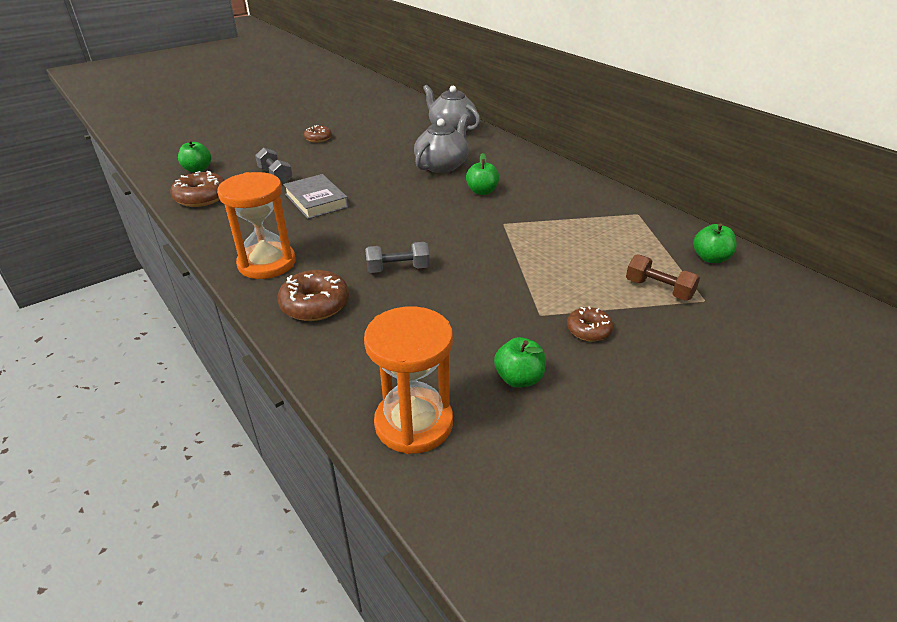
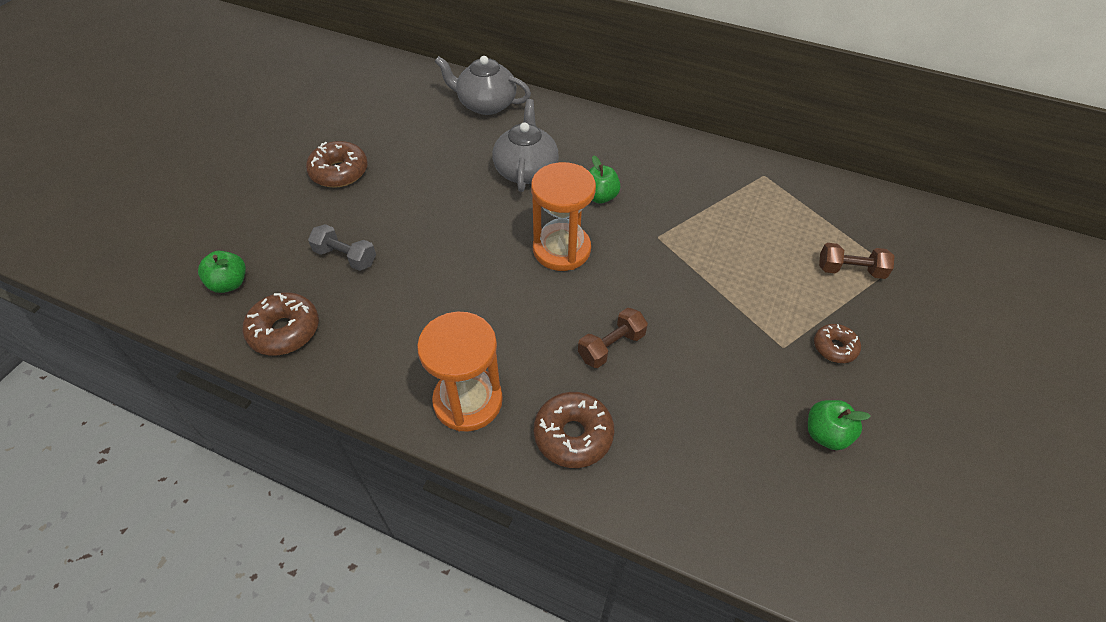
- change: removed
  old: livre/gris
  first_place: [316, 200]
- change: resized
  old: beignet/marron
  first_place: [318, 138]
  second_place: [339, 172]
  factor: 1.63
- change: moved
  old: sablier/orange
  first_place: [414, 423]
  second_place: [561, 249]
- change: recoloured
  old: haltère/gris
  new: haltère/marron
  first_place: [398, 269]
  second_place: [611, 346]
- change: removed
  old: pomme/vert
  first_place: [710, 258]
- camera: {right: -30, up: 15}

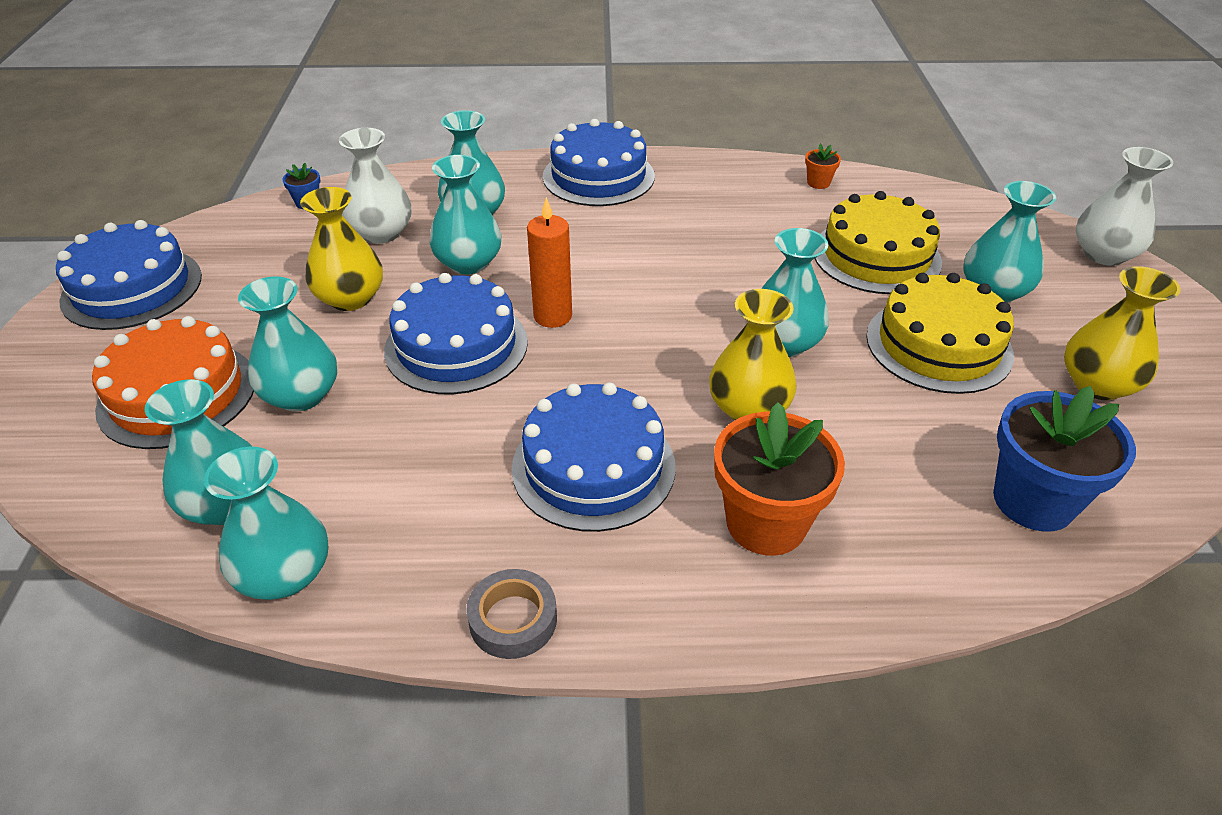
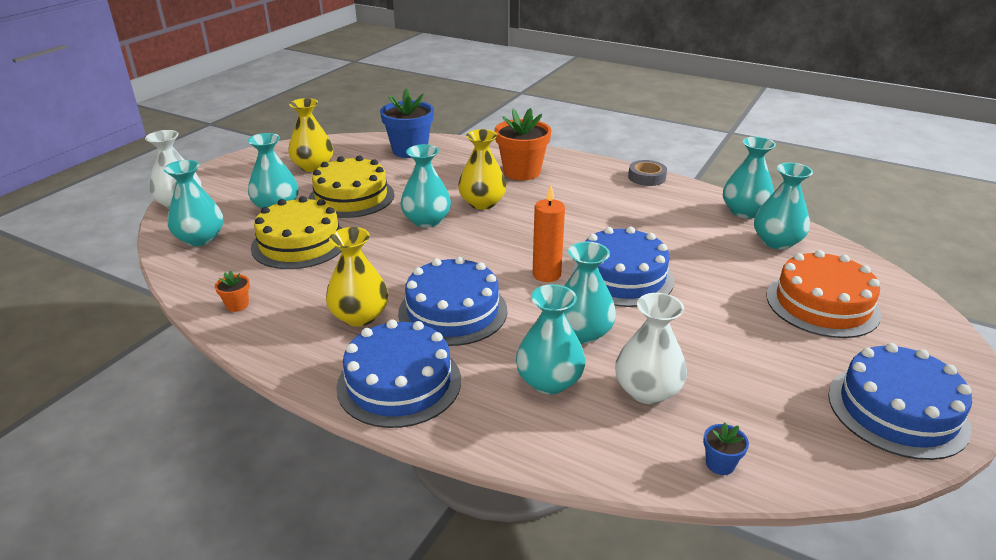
- change: moved
  old: vase/turquoise
  first_place: [301, 395]
  second_place: [200, 238]
- change: moved
  old: vase/jaune
  first_place: [350, 298]
  second_place: [359, 316]
- change: moved
  old: gâteau/bleu
  first_place: [593, 466]
  second_place: [453, 311]
- camera: {right: -150, up: -10}

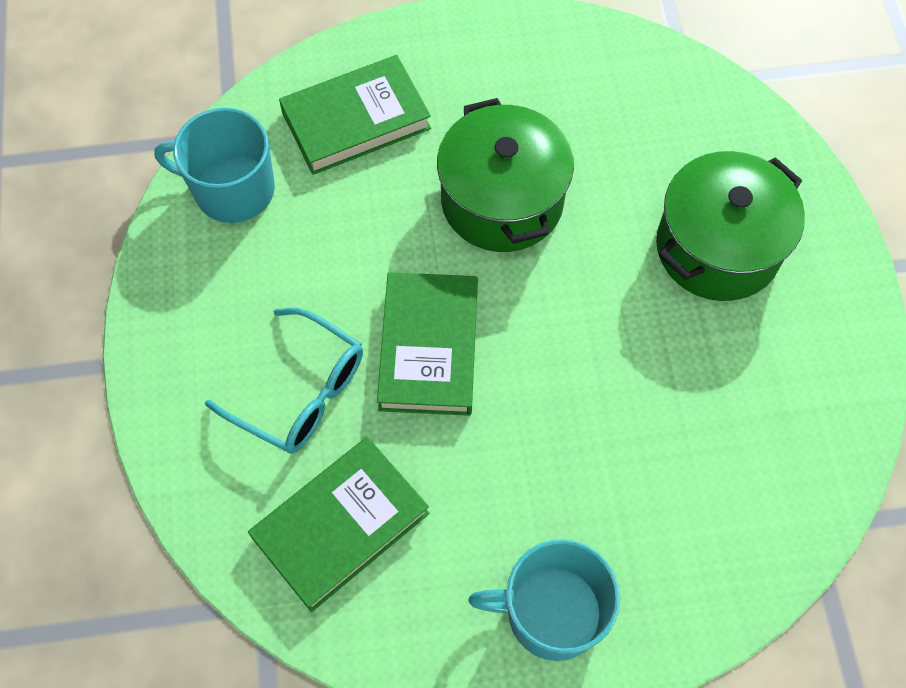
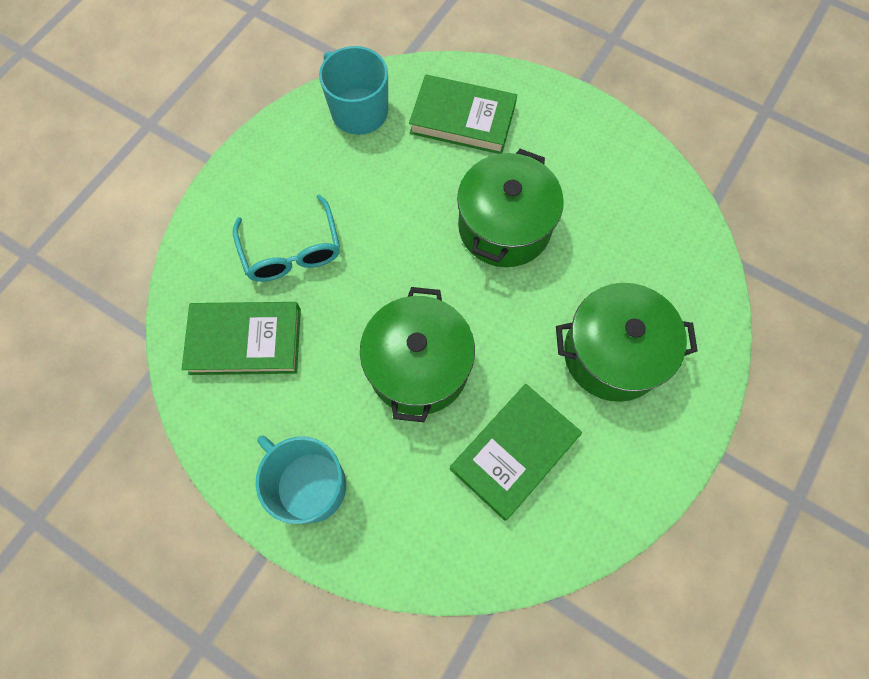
- change: moved
  old: livre/vert
  first_place: [428, 347]
  second_place: [514, 452]
- change: added
  new: marmite/vert
  second_place: [418, 367]
- camera: {right: 40, up: 5}

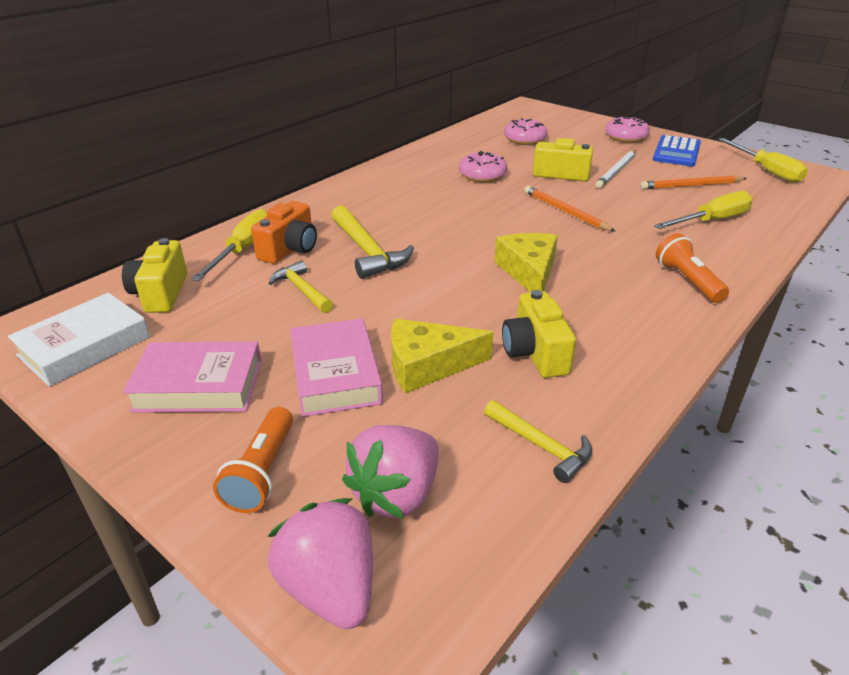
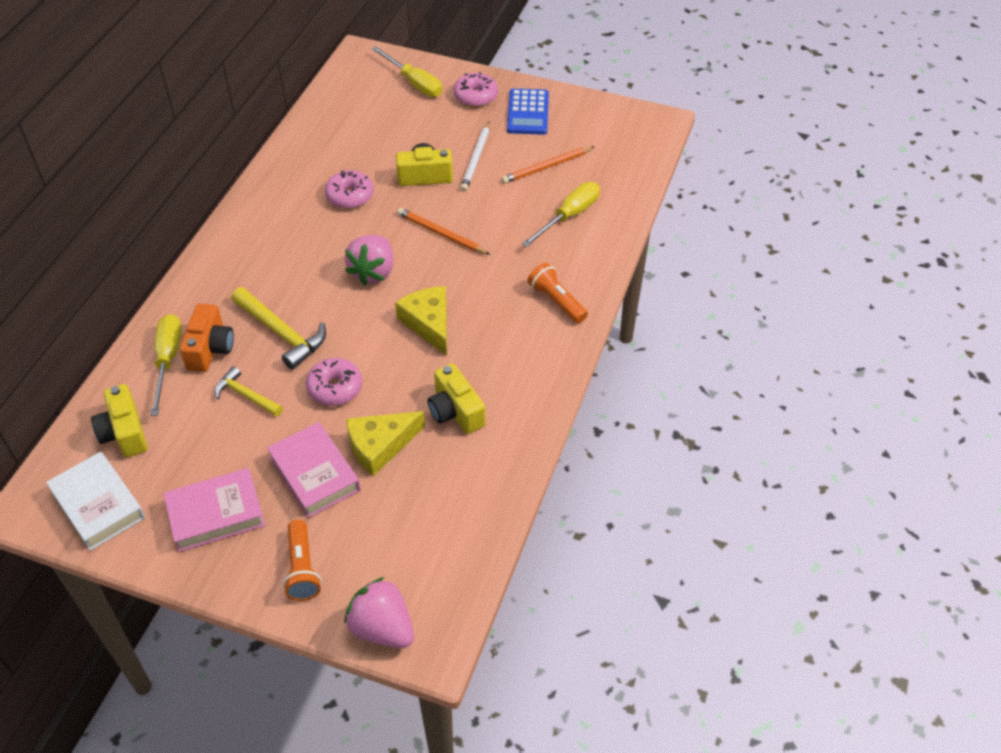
- change: turned
  old: livre/blanc
  first_place: [84, 346]
  second_place: [98, 505]
  degrees: -60
- change: moved
  old: fraise/rose
  first_place: [396, 494]
  second_place: [373, 272]
- change: removed
  old: marteau/jaune
  first_place: [541, 446]
- change: moved
  old: beignet/rose
  first_place: [524, 139]
  second_place: [335, 388]
- change: moved
  old: tournevis/jaune
  first_place: [766, 171]
  second_place: [414, 83]
- camera: {right: -20, up: 15}

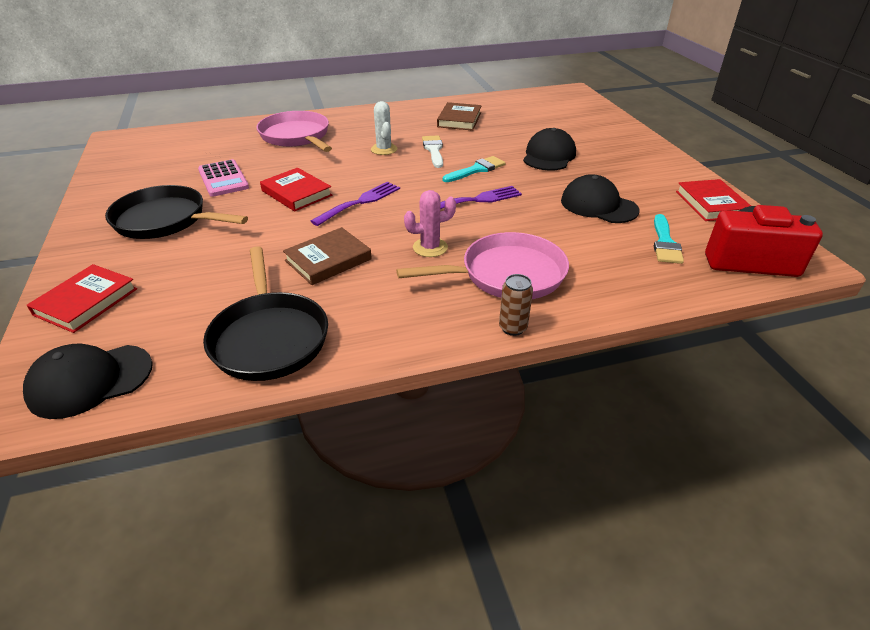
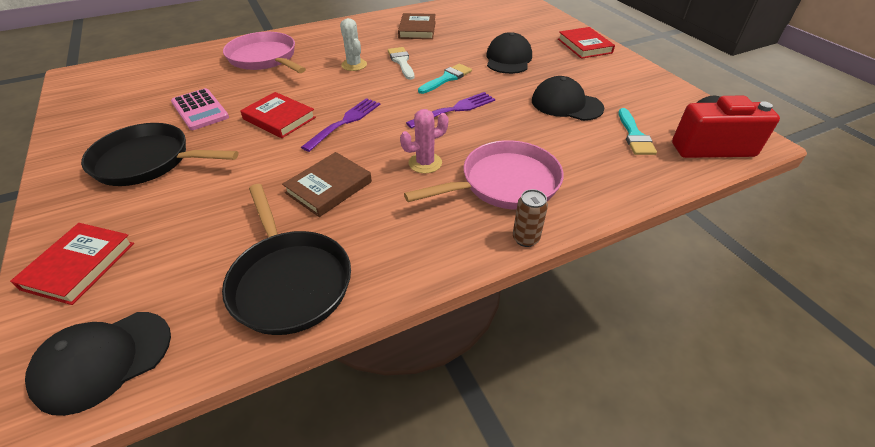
- change: moved
  old: livre/rouge
  first_place: [711, 204]
  second_place: [584, 46]
- camera: {right: -10, up: 5}

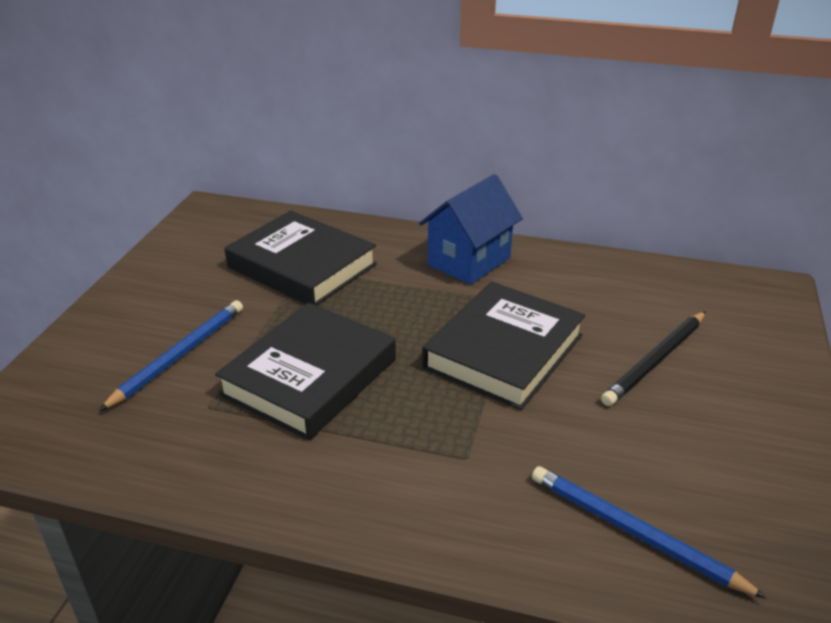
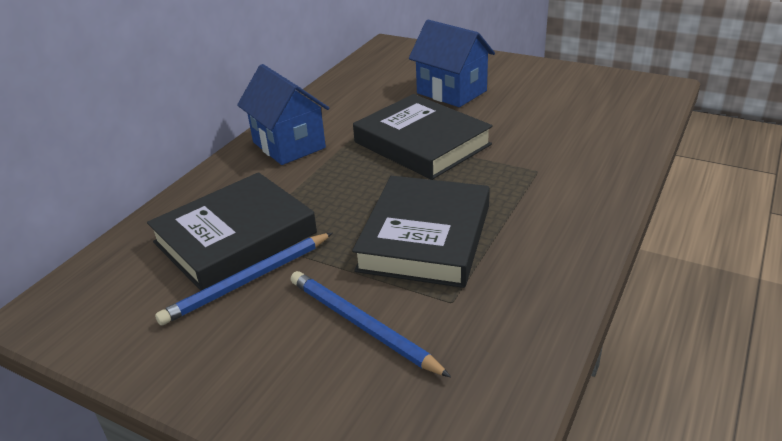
- change: turned
  old: livre/noir
  first_place: [310, 377]
  second_place: [425, 237]
  degrees: 60
- change: moved
  old: crayon/bleu
  first_place: [634, 533]
  second_place: [248, 281]
- change: replaced
  old: crayon/noir
  new: maison/bleu
  first_place: [656, 361]
  second_place: [451, 92]
- camera: {right: -75, up: 0}

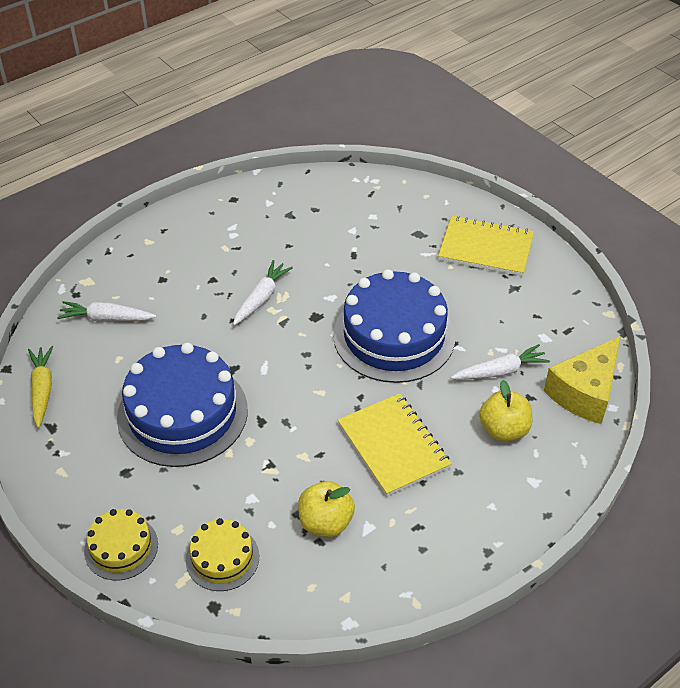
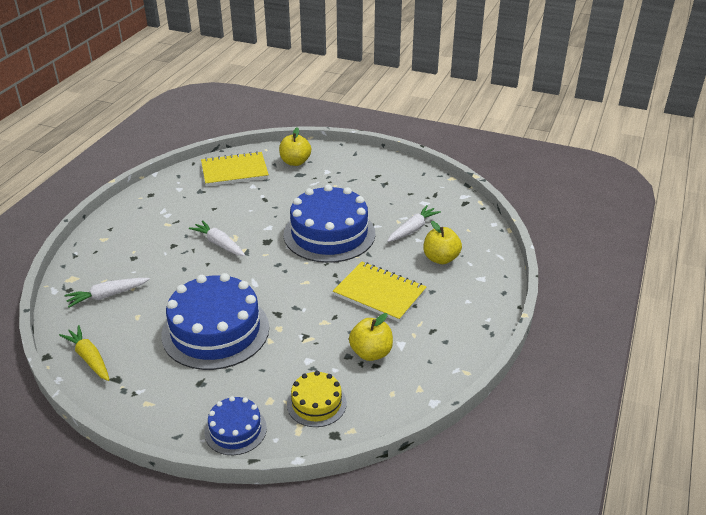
- change: recoloured
  old: gâteau/jaune
  new: gâteau/bleu
  first_place: [121, 547]
  second_place: [235, 430]
- change: turned
  old: carotte/blanc
  first_place: [261, 298]
  second_place: [219, 244]
  degrees: -45
- change: moved
  old: carnet/jaune
  first_place: [485, 248]
  second_place: [234, 171]
- change: removed
  old: fromage/jaune
  first_place: [585, 392]
- change: added
  new: pomme/jaune
  second_place: [295, 162]
- camera: {right: -30, up: -10}

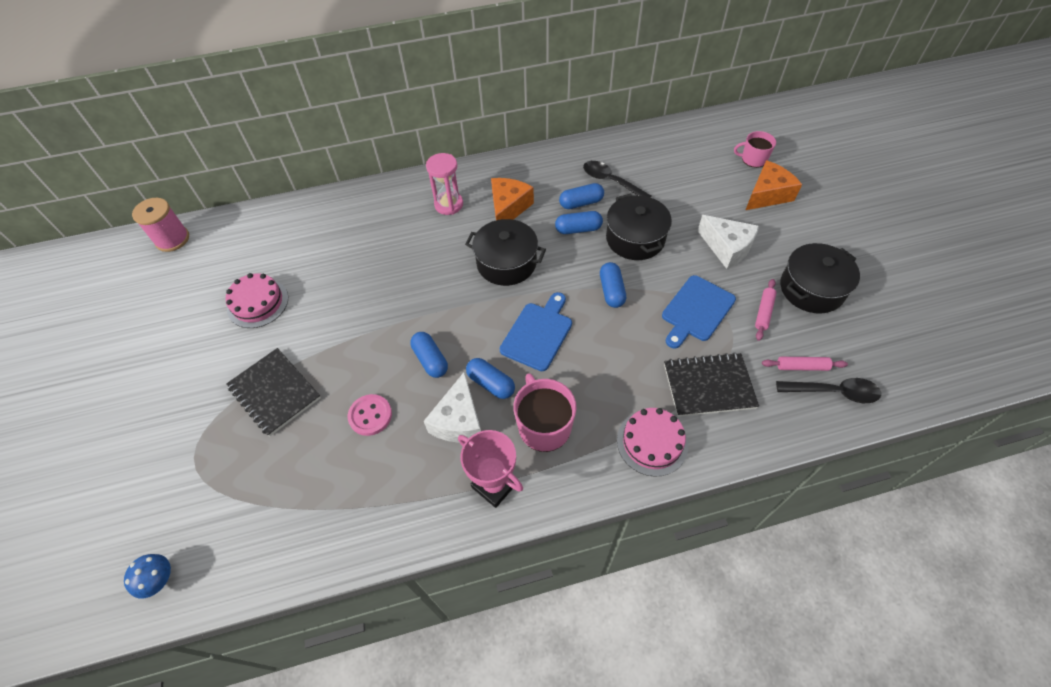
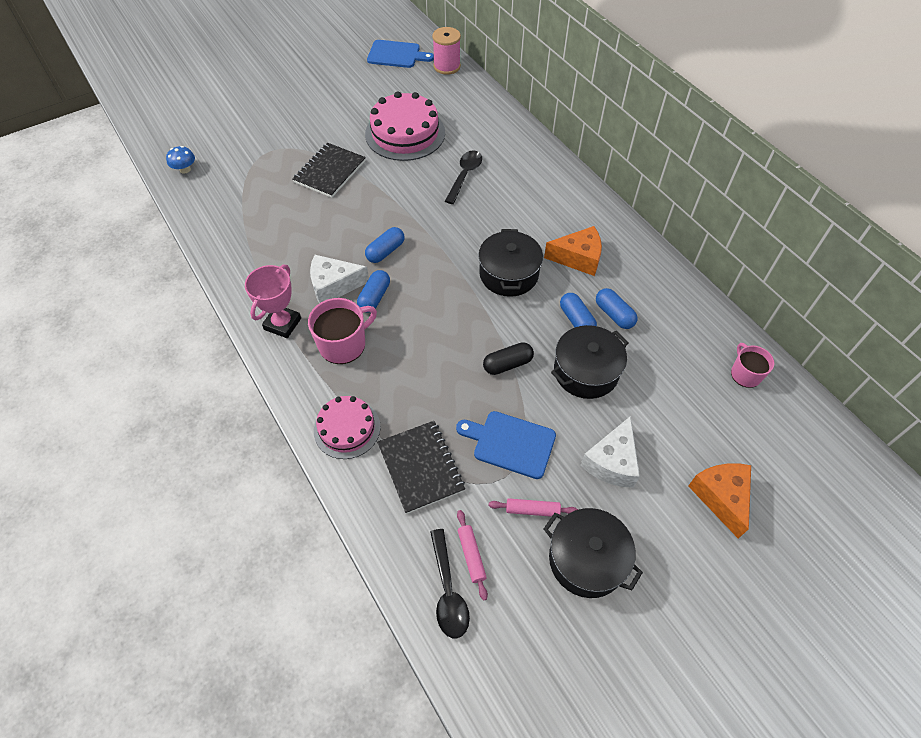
- change: resized
  old: gâteau/rose
  first_place: [258, 303]
  second_place: [405, 133]
  factor: 1.63
- change: removed
  old: bouton/rose
  first_place: [370, 415]
- change: removed
  old: sablier/rose
  first_place: [448, 204]
- change: moved
  old: planche à découper/bleu
  first_place: [538, 333]
  second_place: [396, 55]
- change: moved
  old: cuillère/noir
  first_place: [611, 181]
  second_place: [464, 175]
- change: recoloured
  old: gélule/bleu
  new: gélule/noir
  first_place: [611, 291]
  second_place: [507, 364]
- change: moved
  old: tasse/rose
  first_place: [753, 159]
  second_place: [745, 374]
- change: turned
  old: fromage/orange
  first_place: [767, 195]
  second_place: [721, 497]
  degrees: -135
- camera: {right: 70, up: 0}

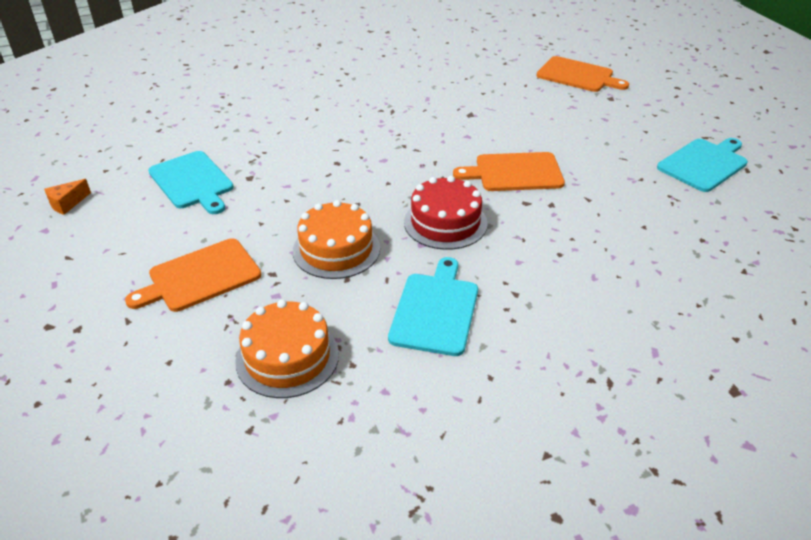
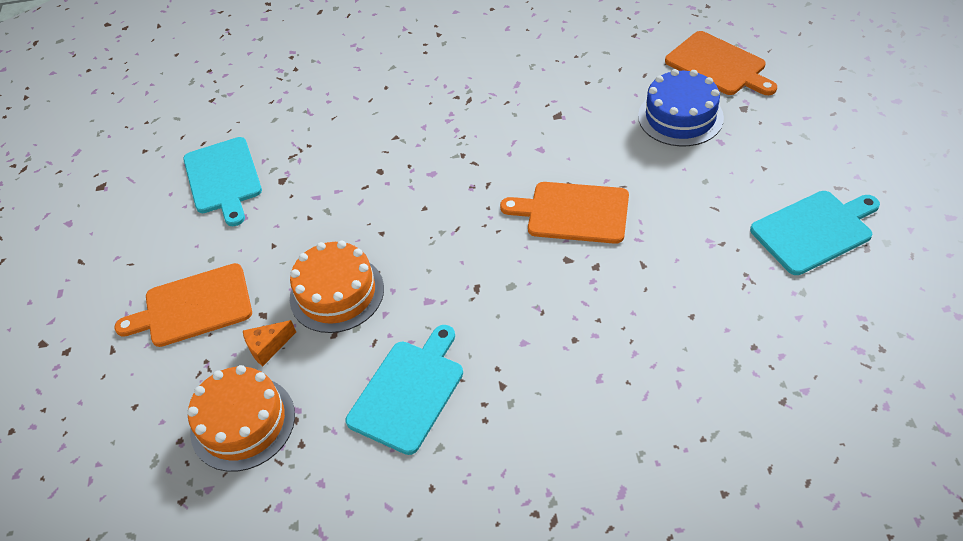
- change: moved
  old: fromage/orange
  first_place: [67, 204]
  second_place: [268, 347]
- change: removed
  old: gâteau/rouge
  first_place: [445, 222]
- change: added
  new: gâteau/bleu
  second_place: [680, 117]
- camera: {right: 20, up: 10}

